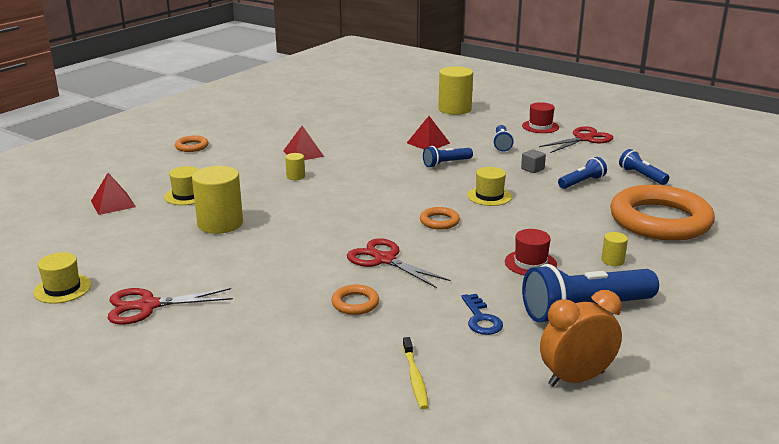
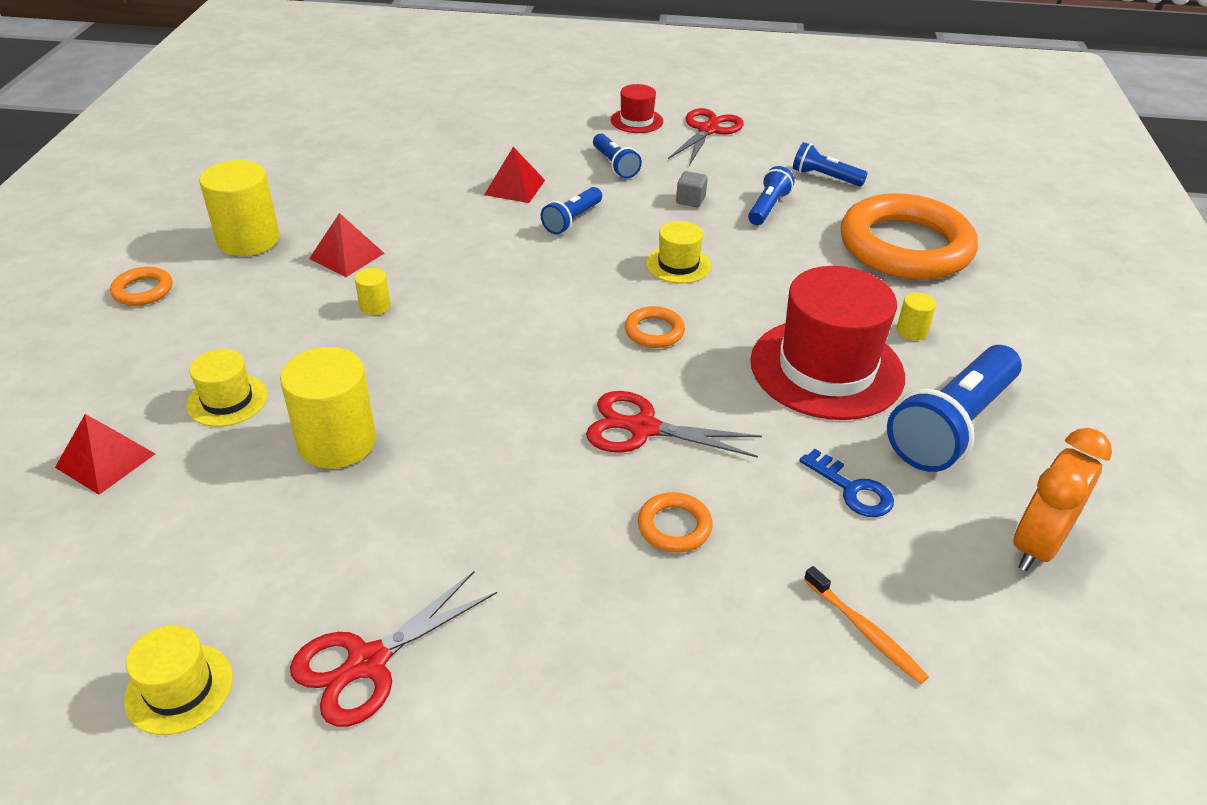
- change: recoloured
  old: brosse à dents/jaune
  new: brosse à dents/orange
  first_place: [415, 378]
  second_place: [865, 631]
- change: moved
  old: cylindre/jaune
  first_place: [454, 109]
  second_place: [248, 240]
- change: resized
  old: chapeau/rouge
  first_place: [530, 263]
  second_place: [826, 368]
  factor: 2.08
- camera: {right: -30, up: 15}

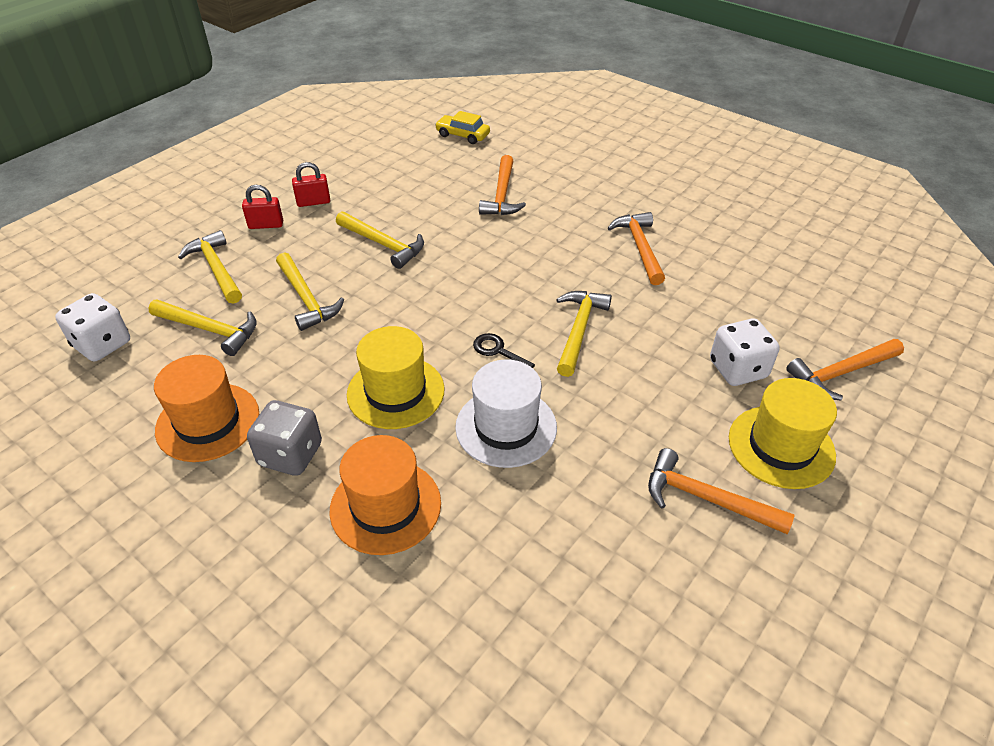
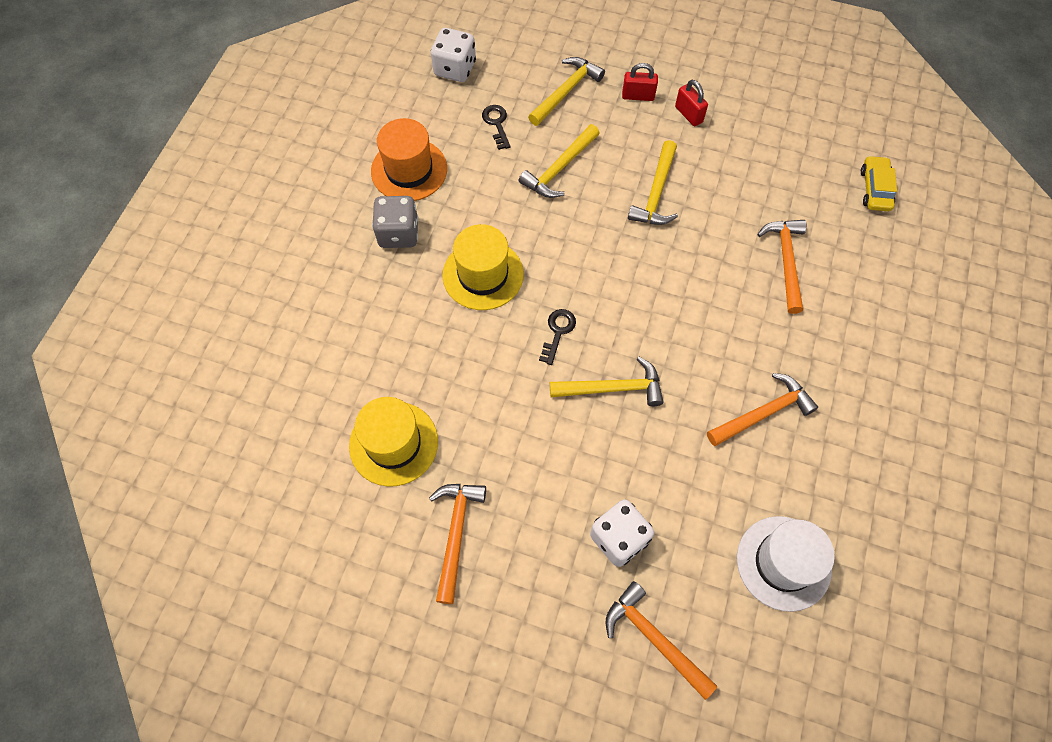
- change: replaced
  old: marteau/jaune
  new: clé/noir
  first_place: [210, 330]
  second_place: [497, 124]
- change: turned
  old: cadenas/rouge
  first_place: [266, 225]
  second_place: [638, 96]
  degrees: -60
- change: removed
  old: chapeau/orange
  first_place: [385, 506]
- change: moved
  old: chapeau/blanc
  first_place: [506, 427]
  second_place: [783, 563]
- change: turned
  old: marteau/orange
  first_place: [502, 195]
  second_place: [786, 261]
  degrees: 105
- change: moved
  old: chapeau/jaune
  first_place: [781, 446]
  second_place: [393, 443]
- camera: {right: 70, up: 20}

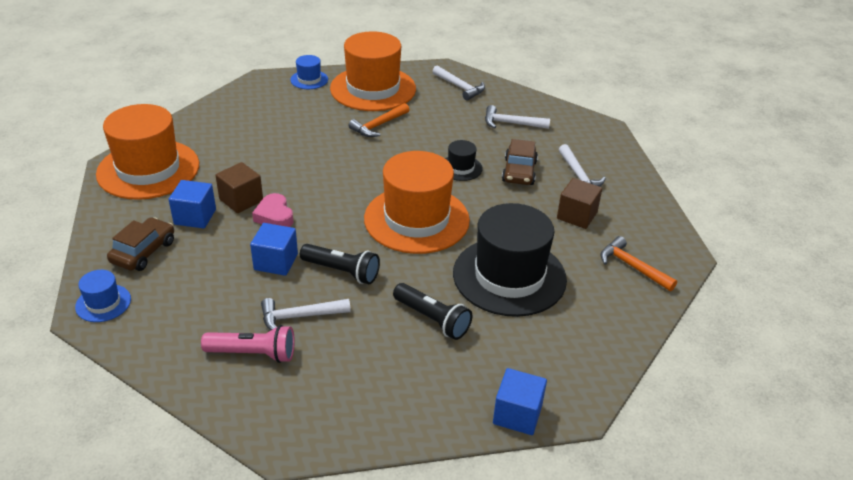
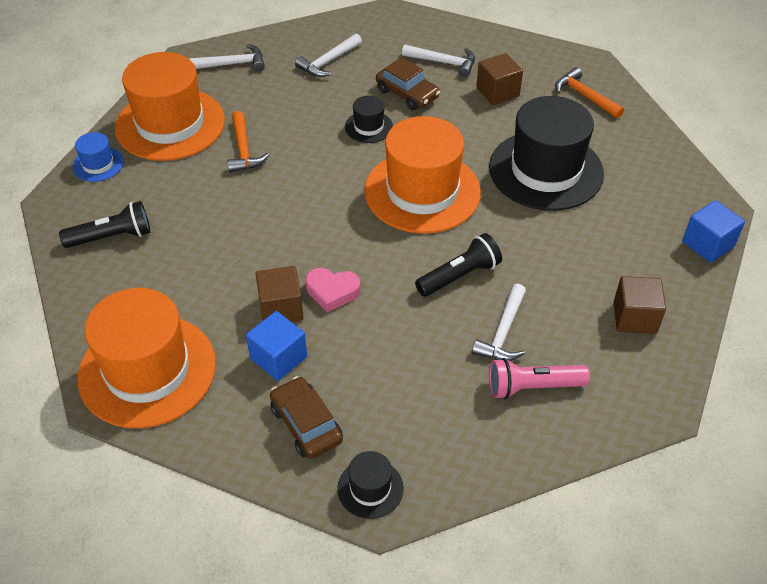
- change: recoloured
  old: chapeau/bleu
  new: chapeau/noir
  first_place: [103, 303]
  second_place: [370, 488]
- change: turned
  old: lampe de poche/rose
  first_place: [253, 354]
  second_place: [532, 387]
  degrees: -135
- change: removed
  old: cube/bleu
  first_place: [276, 262]
- change: moved
  old: lampe de poche/noir
  first_place: [432, 319]
  second_place: [112, 237]
- change: turned
  old: marteau/orange
  first_place: [632, 267]
  second_place: [584, 96]
  degrees: 60
- change: added
  new: cube/marron
  second_place: [634, 317]
- camera: {right: -55, up: 10}

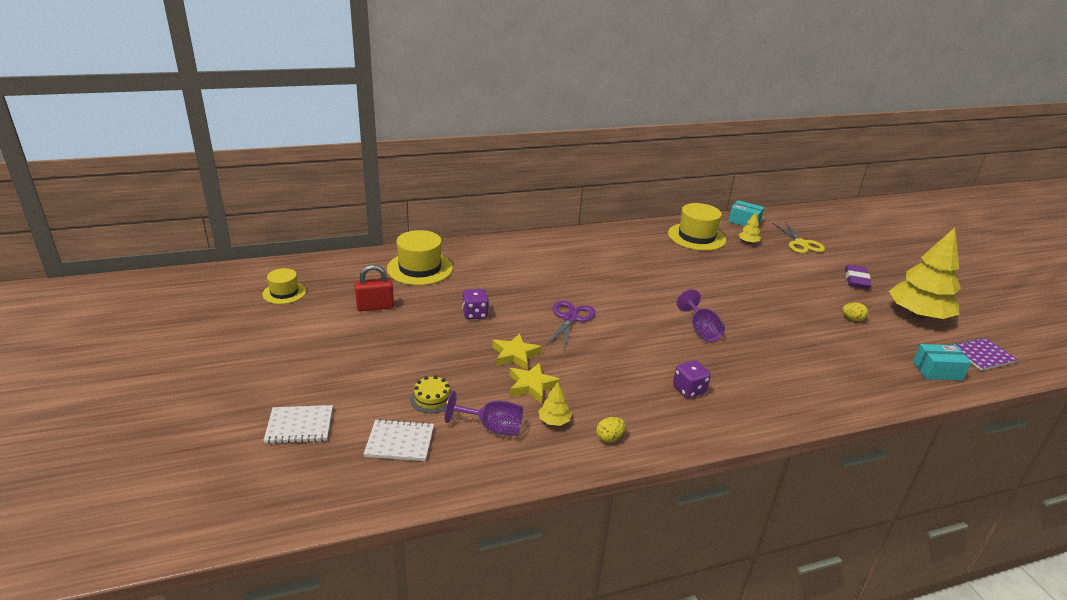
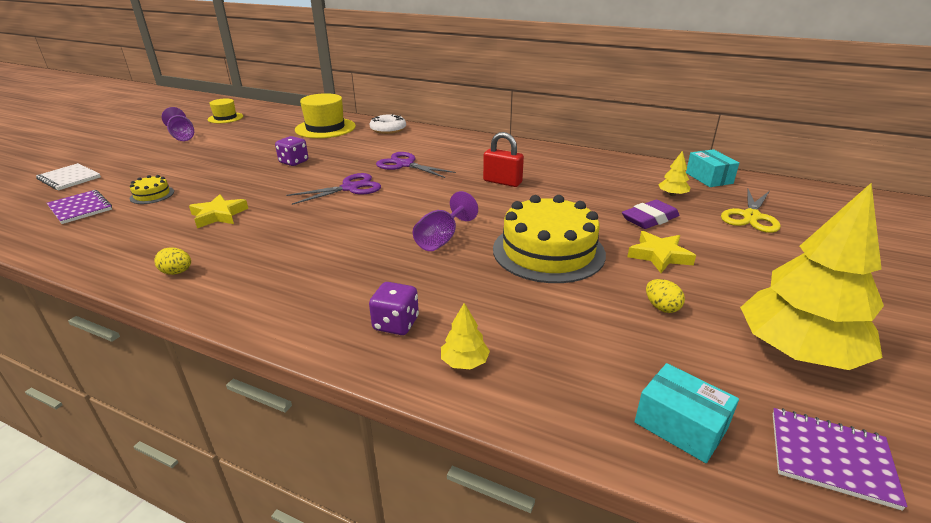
- change: moved
  old: cadenas/rouge
  first_place: [375, 307]
  second_place: [502, 182]
- change: recoloured
  old: carnet/blanc
  new: carnet/violet
  first_place: [400, 442]
  second_place: [80, 208]
- change: moved
  old: verre à pied/violet
  first_place: [492, 427]
  second_place: [182, 136]
- change: moved
  old: étoile/jaune
  first_place: [515, 355]
  second_place: [659, 256]
- change: moved
  old: arbre/jaune
  first_place: [554, 421]
  second_place: [464, 362]
- change: removed
  old: chapeau/jaune
  first_place: [696, 237]
- change: moved
  old: dé/violet
  first_place: [689, 390]
  second_place: [396, 324]
- change: moved
  old: gomme/violet
  first_place: [856, 280]
  second_place: [649, 219]
- change: added
  new: beignet/blanc
  second_place: [388, 129]
- change: added
  new: ciseaux/violet
  second_place: [405, 165]
- change: added
  new: gâteau/jaune
  second_place: [548, 251]
- camera: {right: 45, up: 0}

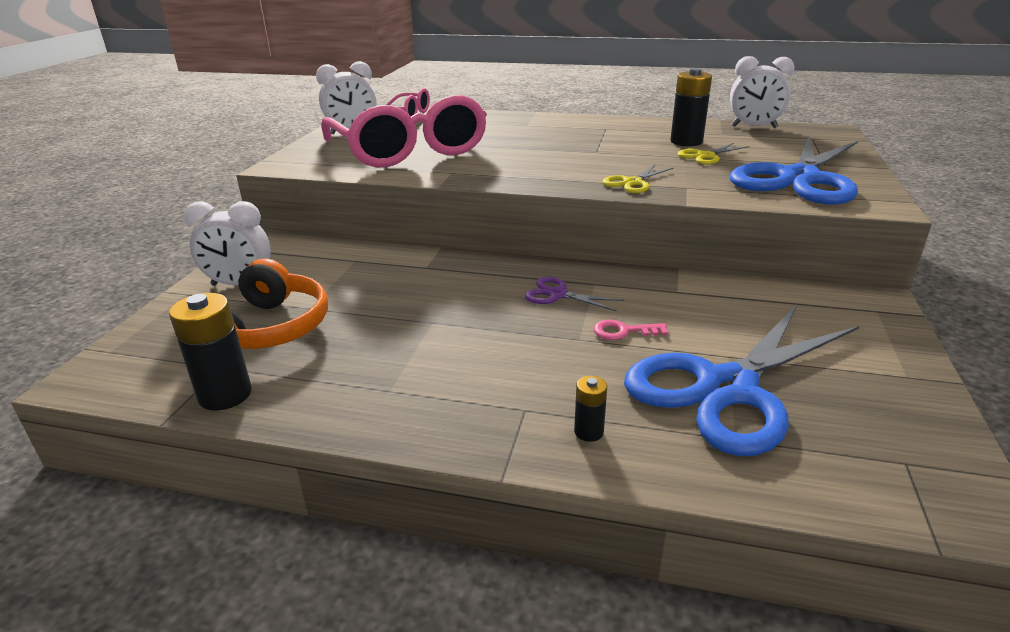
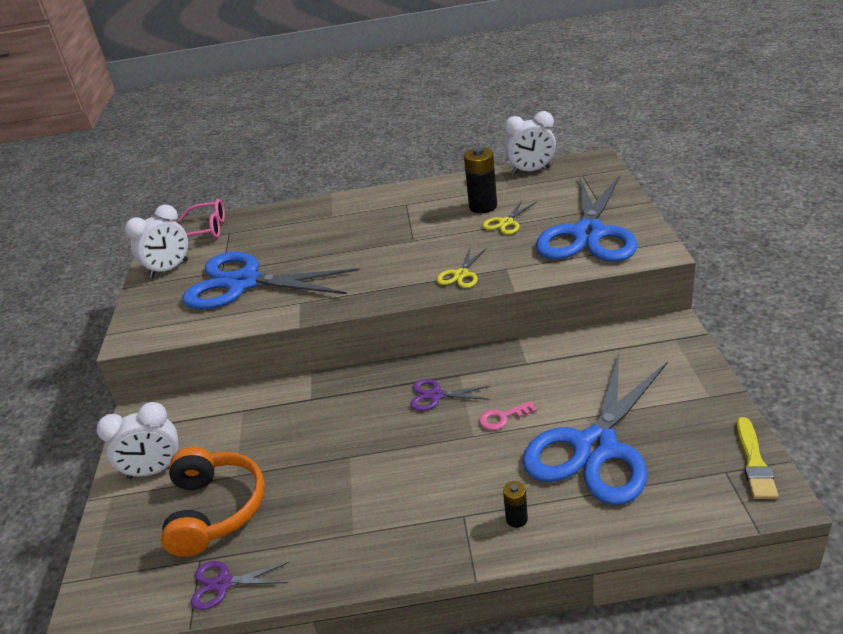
- change: replaced
  old: pile/noir
  new: ciseaux/violet
  first_place: [225, 395]
  second_place: [223, 584]
- change: replaced
  old: lunettes/rose
  new: ciseaux/bleu
  first_place: [409, 151]
  second_place: [244, 283]
- change: added
  new: pinceau/jaune
  second_place: [754, 462]
- camera: {right: -15, up: 5}

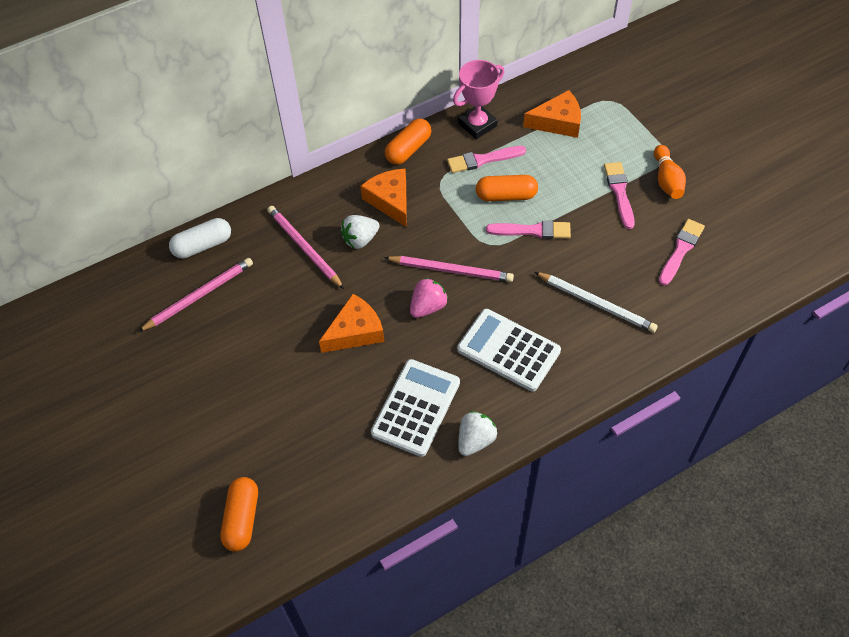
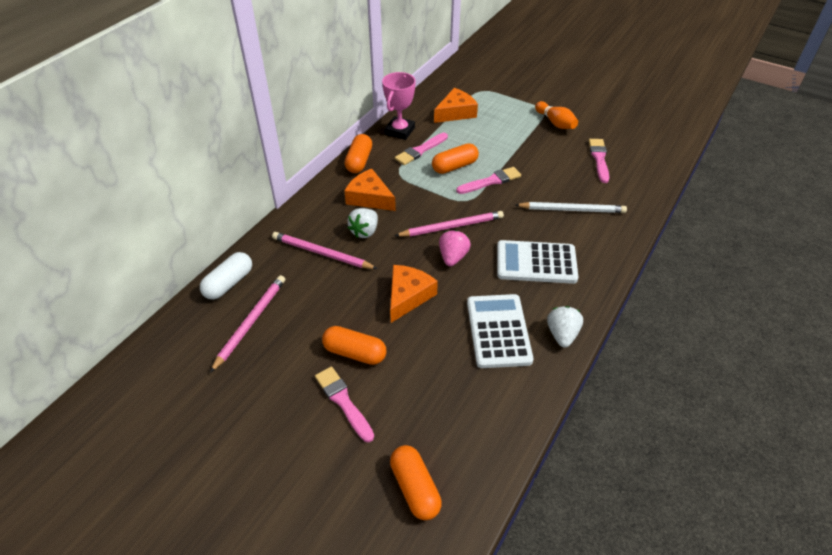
- change: moved
  old: pinceau/rose
  first_place: [619, 192]
  second_place: [343, 401]
- change: added
  new: gélule/orange
  second_place: [355, 353]
- camera: {right: -30, up: -10}

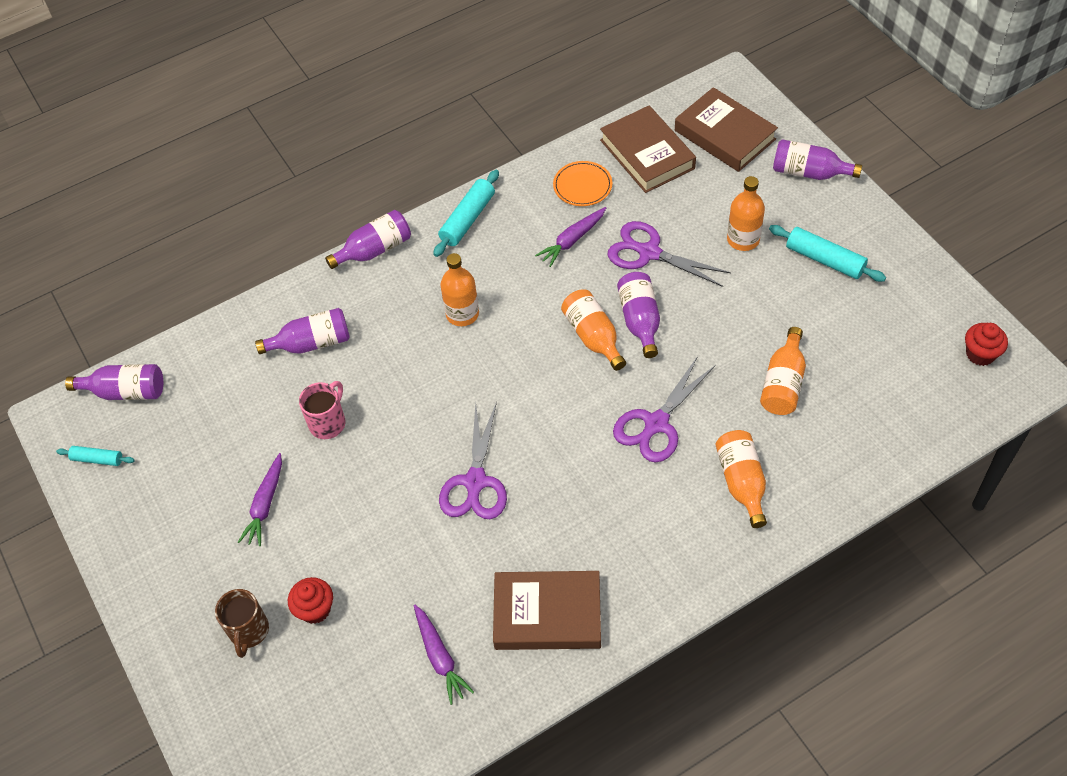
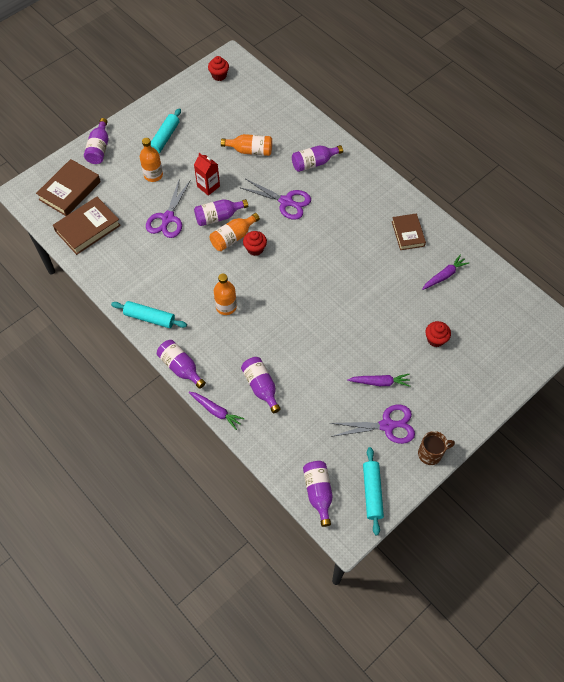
- change: resized
  old: rouleau à pâtisserie/turquoise
  first_place: [97, 459]
  second_place: [372, 492]
  factor: 1.66
- change: moved
  old: tasse/marron
  first_place: [249, 631]
  second_place: [431, 453]
- change: removed
  old: tasse/rose
  first_place: [328, 423]
- change: moved
  old: ciseaux/violet
  first_place: [475, 482]
  second_place: [387, 425]
- change: resized
  old: livre/marron
  first_place: [547, 614]
  second_place: [408, 233]
  factor: 0.66
- change: moved
  old: carotte/violet
  first_place: [572, 240]
  second_place: [216, 411]
- change: removed
  old: assiette/orange
  first_place: [582, 186]
- change: recoloured
  old: bouteille/orange
  new: bouteille/violet
  first_place: [741, 482]
  second_place: [314, 163]
- change: added
  new: brique de lait/rouge
  second_place: [208, 186]
- change: added
  new: muffin/rouge
  second_place: [255, 249]
- camera: {right: -105, up: 5}

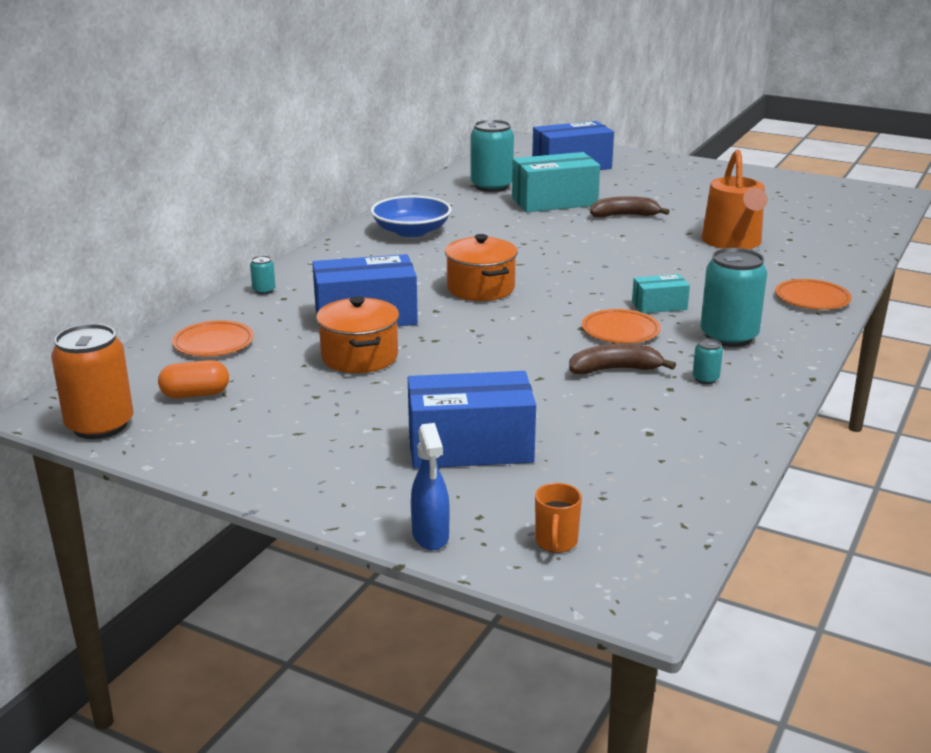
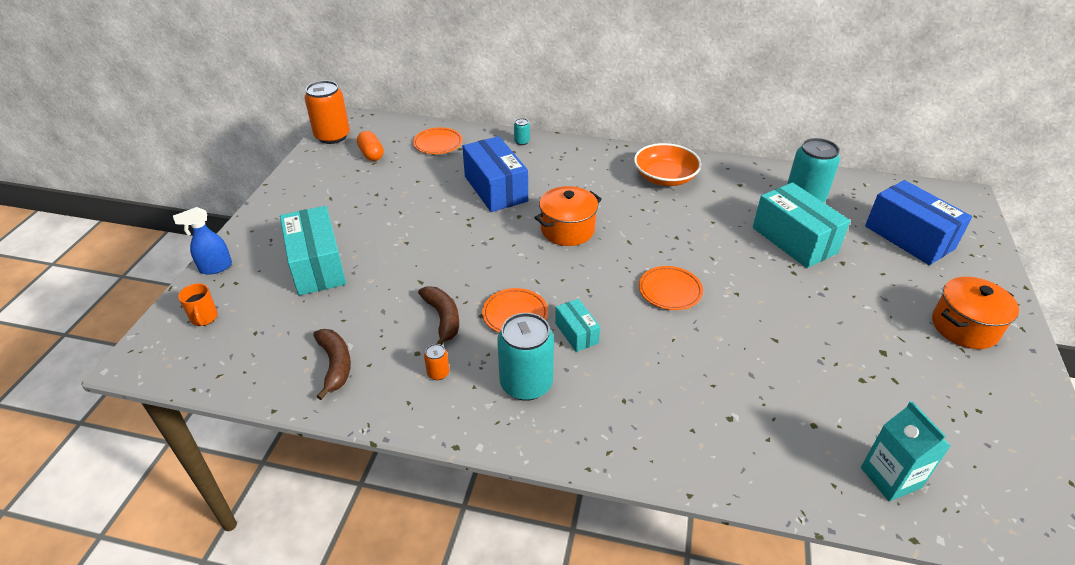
- change: moved
  old: marmite/orange
  first_place: [359, 357]
  second_place: [964, 327]
- change: recoloured
  old: bol/bleu
  new: bol/orange
  first_place: [411, 231]
  second_place: [665, 177]
- change: recoloured
  old: boîte/bleu
  new: boîte/turquoise
  first_place: [470, 447]
  second_place: [317, 265]
- change: turned
  old: tasse/orange
  first_place: [556, 542]
  second_place: [204, 318]
  degrees: -105
- change: moved
  old: banane/marron
  first_place: [624, 215]
  second_place: [335, 365]
- change: recoloured
  old: canette/turquoise
  new: canette/orange
  first_place: [705, 379]
  second_place: [438, 373]
- change: removed
  old: arrosoir/orange
  first_place: [733, 242]
- change: moved
  old: assiette/orange
  first_place: [812, 299]
  second_place: [670, 291]
- change: added
  new: brique de lait/turquoise
  second_place: [890, 477]
- camera: {right: 75, up: 15}

